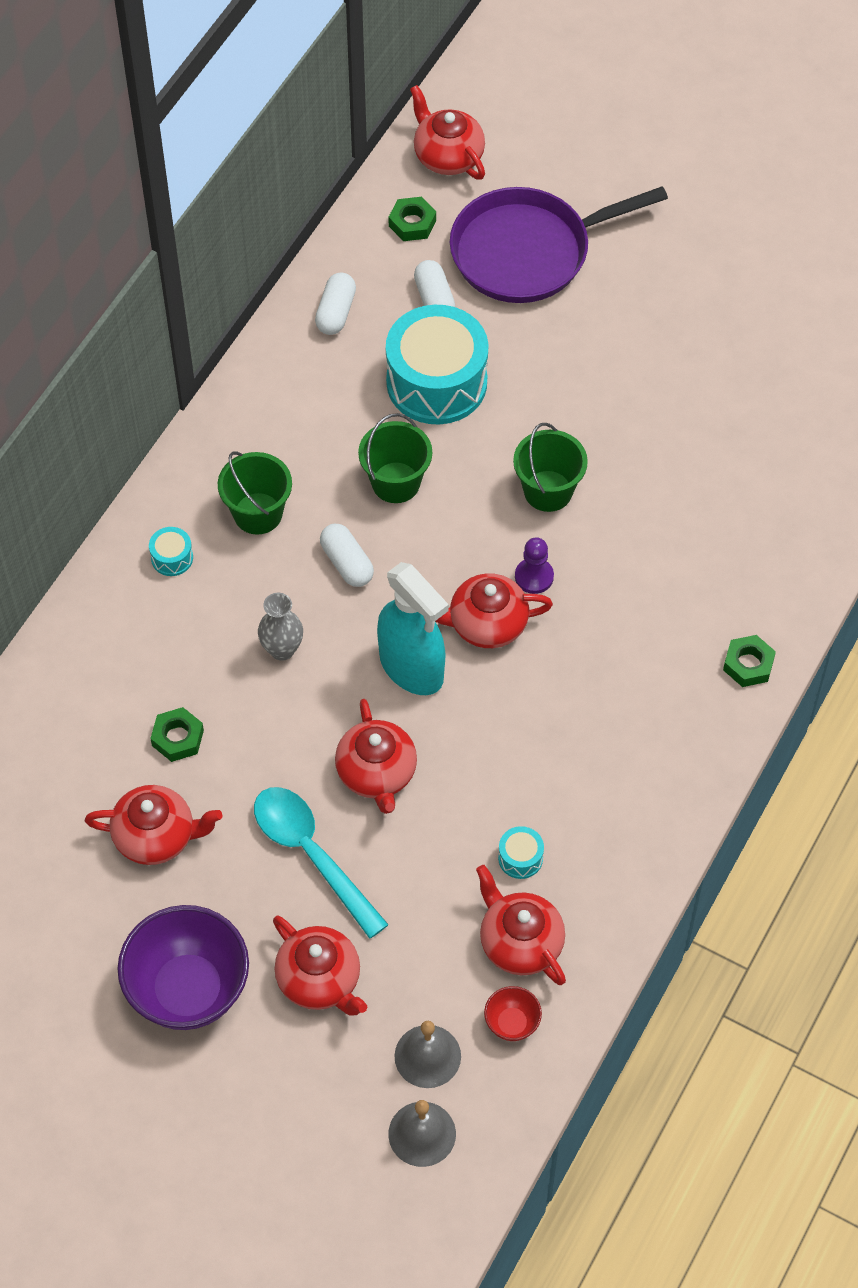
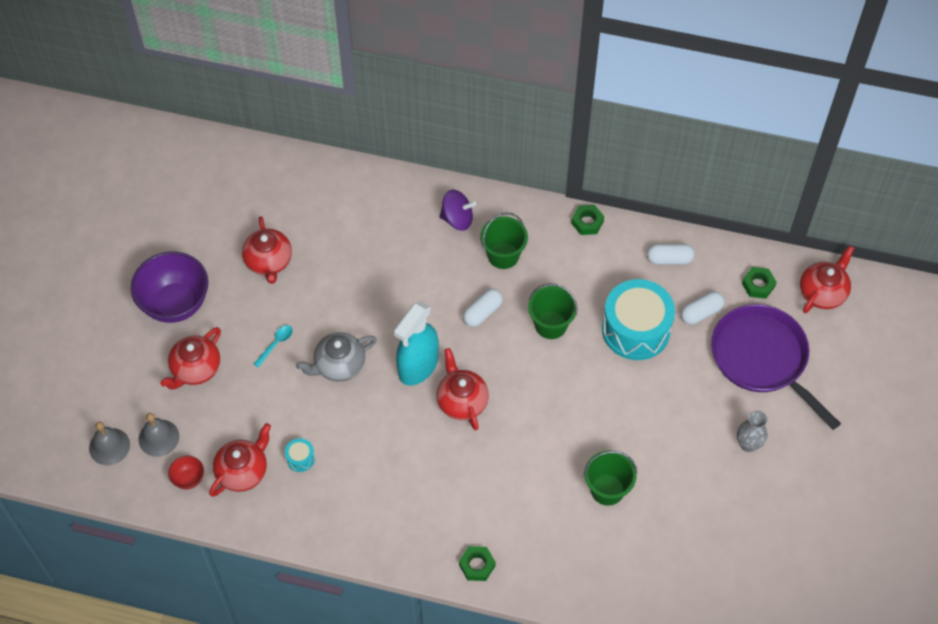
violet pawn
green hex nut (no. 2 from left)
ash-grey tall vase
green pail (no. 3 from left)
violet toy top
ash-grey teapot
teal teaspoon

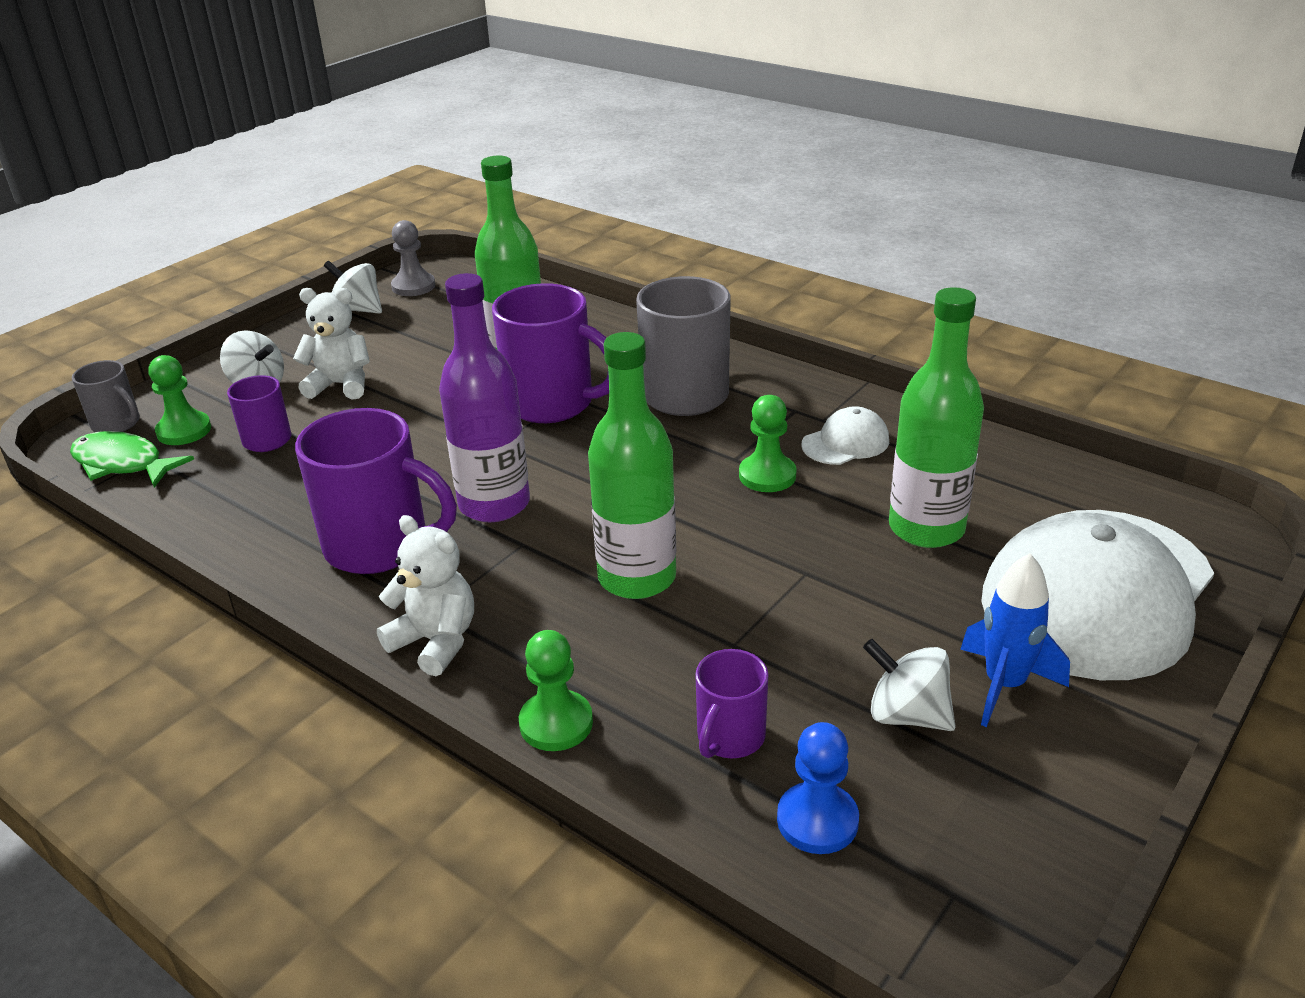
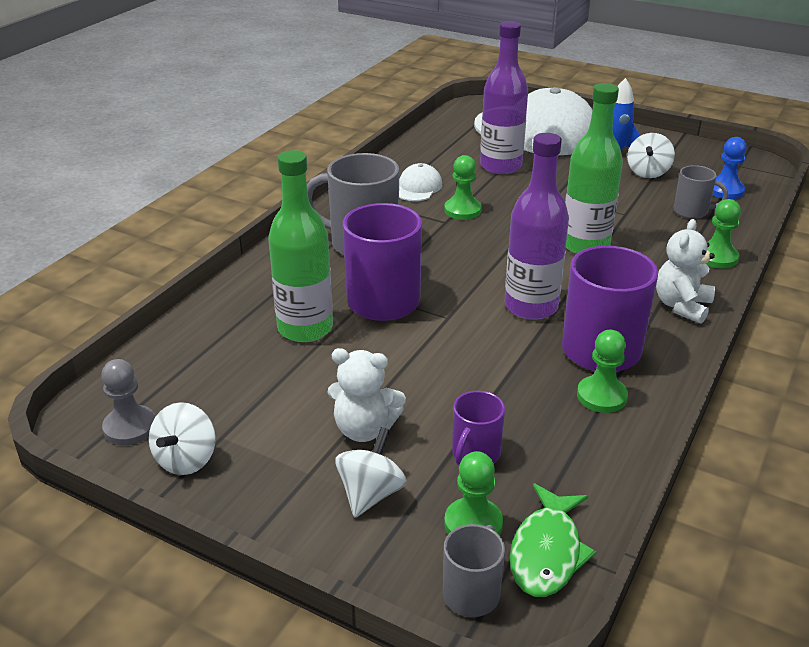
green pawn (no. 3 from left)
ash-grey coffee mug (no. 3 from left)
violet drink bottle (no. 1 from left)
white teddy (no. 1 from left)
white cap (no. 1 from left)

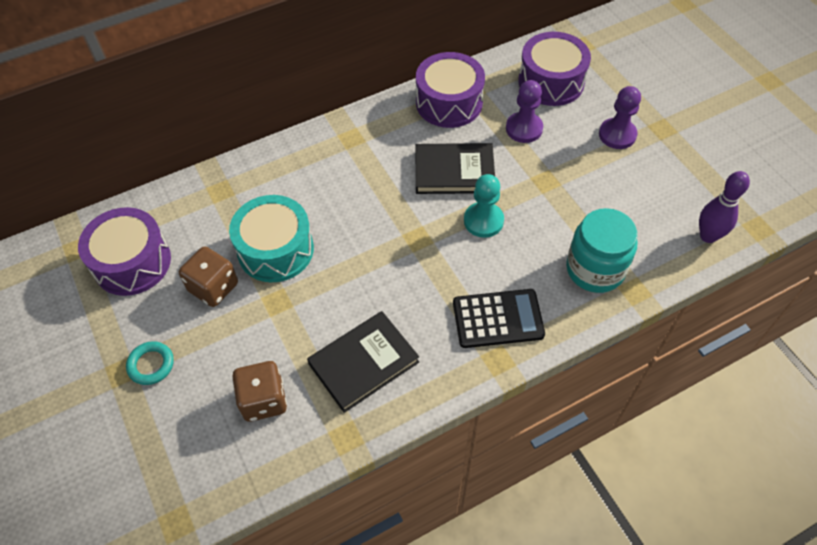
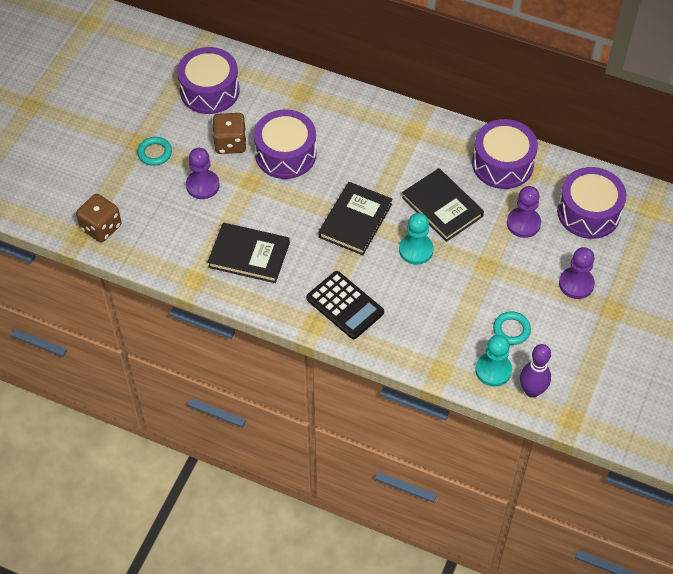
teal preserve jar
violet pawn (no. 1 from left)
ebony hardback (no. 2 from left)
teal pawn (no. 2 from left)
teal ring (no. 2 from left)
brown die (no. 1 from left)
violet snare drum (no. 2 from left)

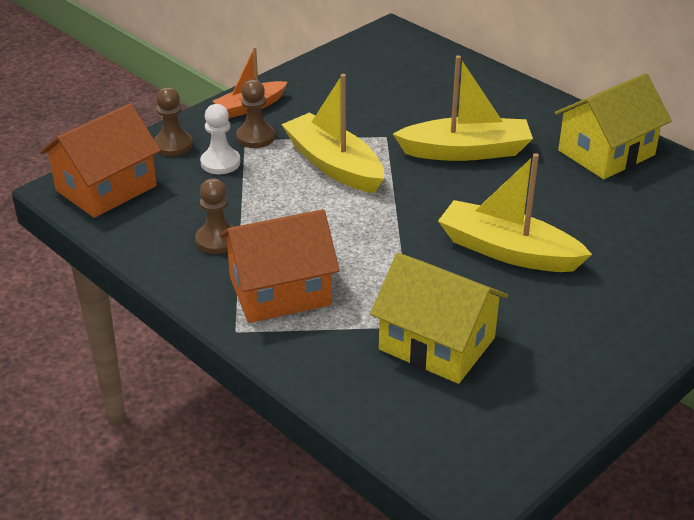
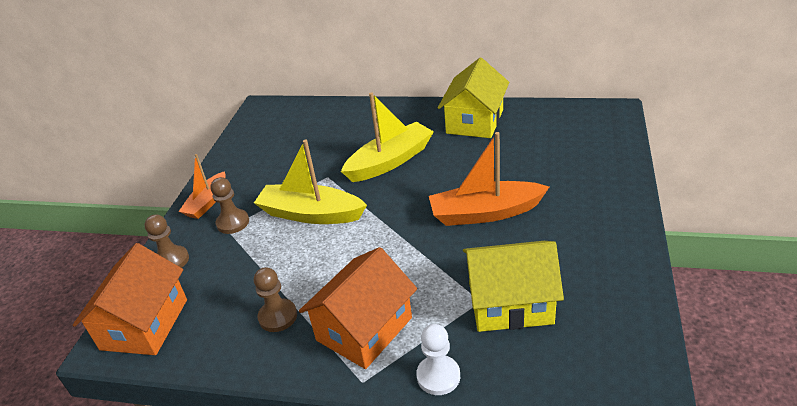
white pawn
orange toy boat (no. 2 from left)

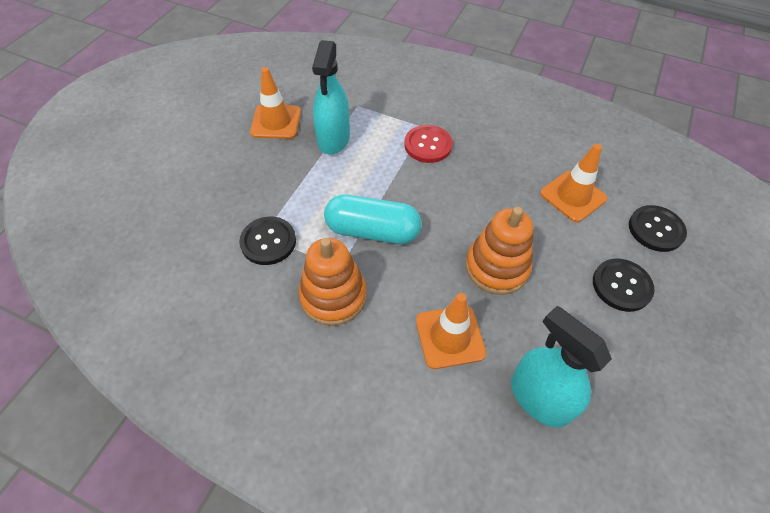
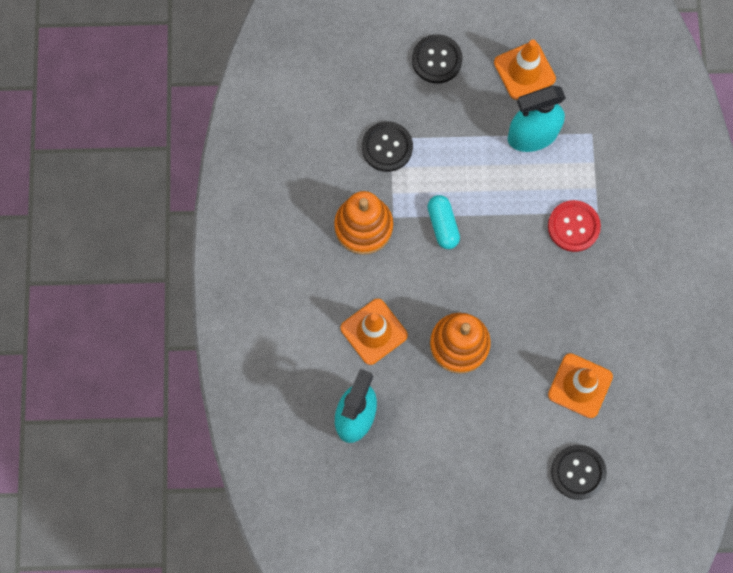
ebony sewing button (no. 2 from left)
teal pill shape

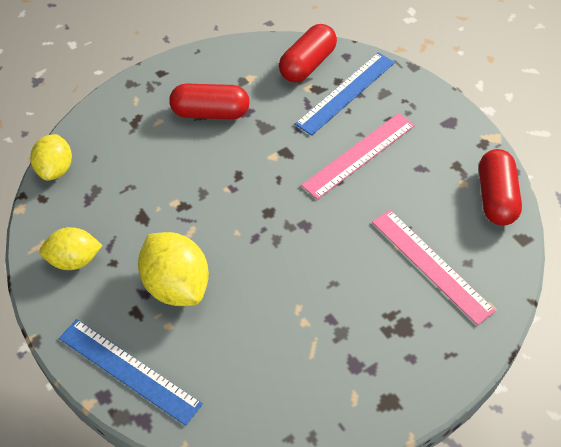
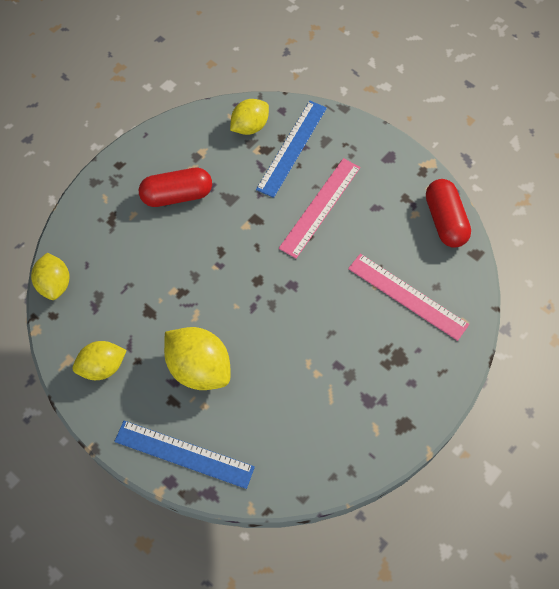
bright yellow lemon (no. 4 from left)

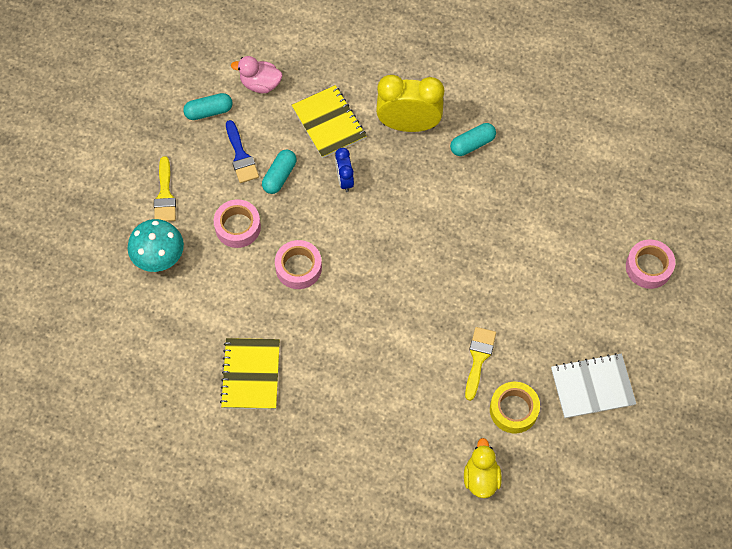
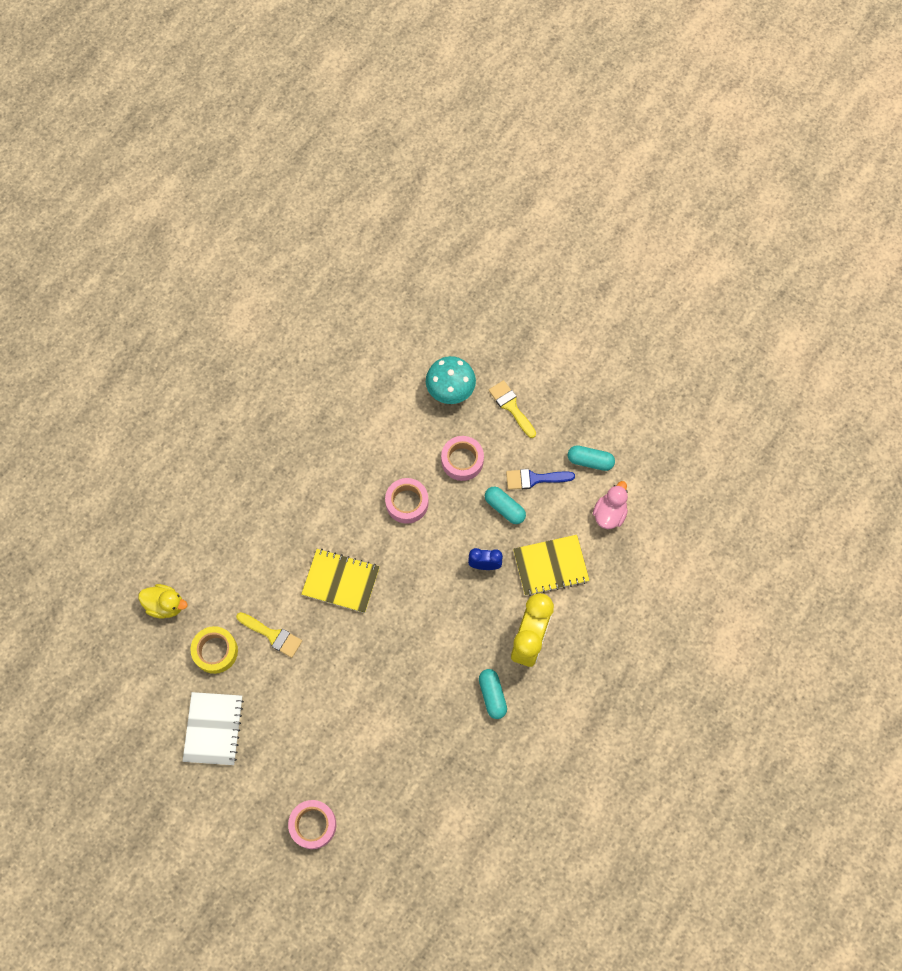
bright yellow exercise book (no. 1 from left)
bright yellow paintbrush (no. 2 from left)
teal pill shape (no. 3 from left)

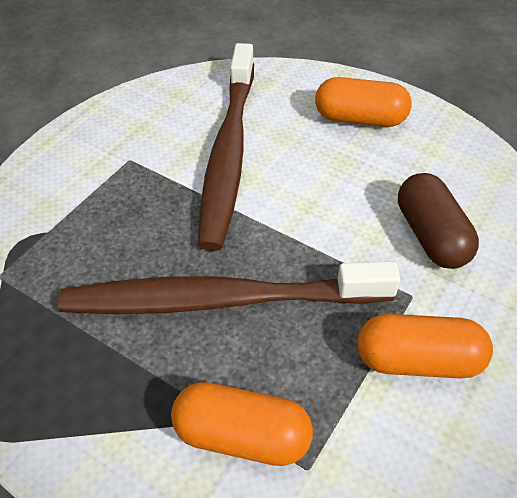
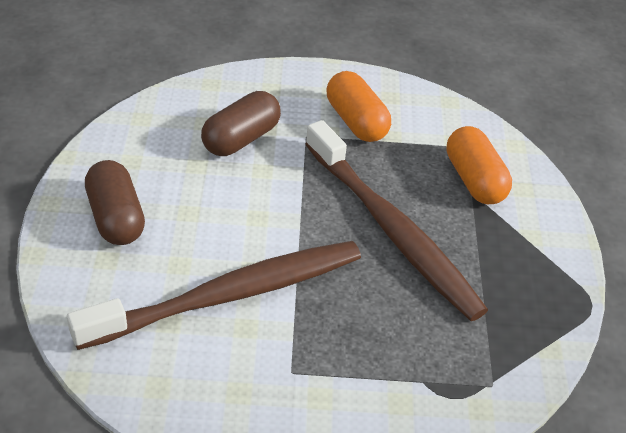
brown pill shape (no. 1 from left)

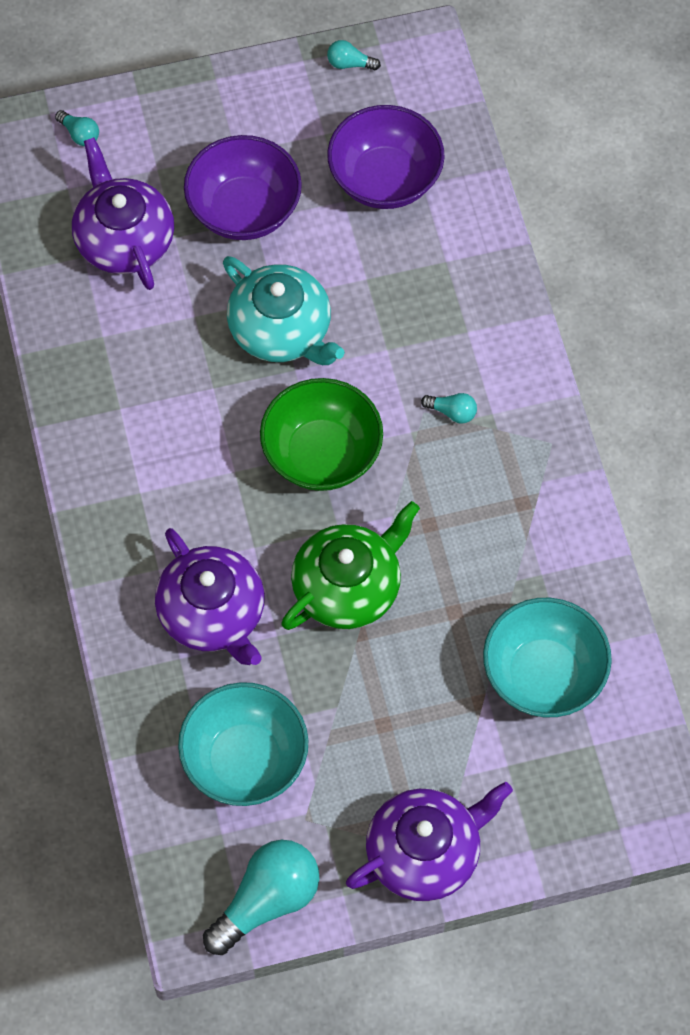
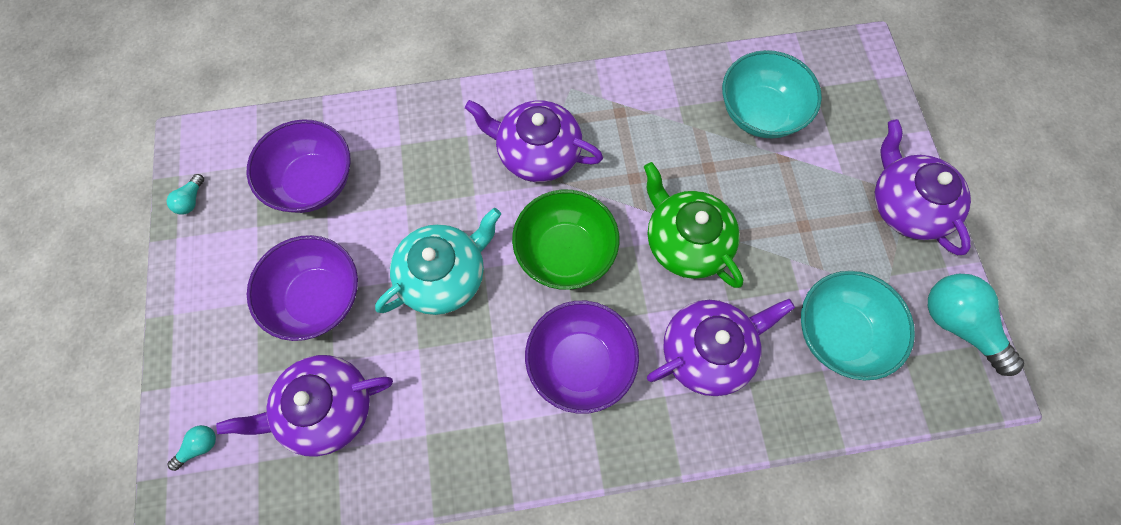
violet bowl (no. 3 from left)
violet teapot (no. 2 from left)

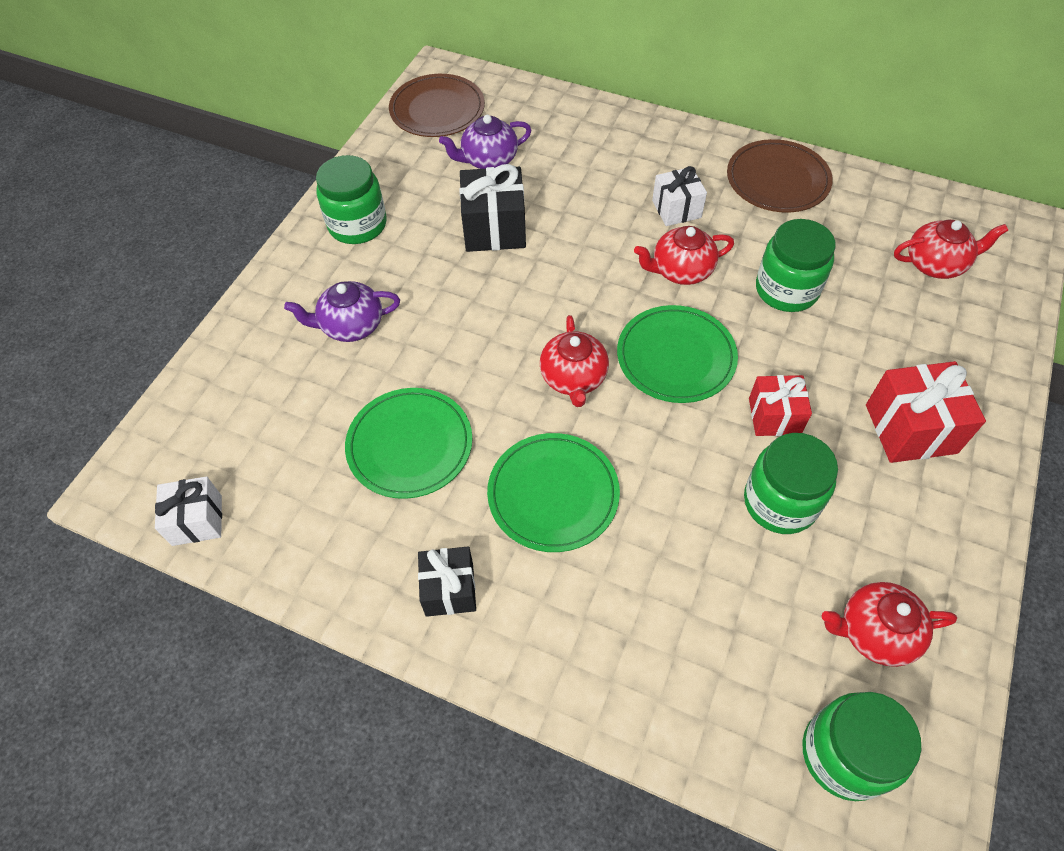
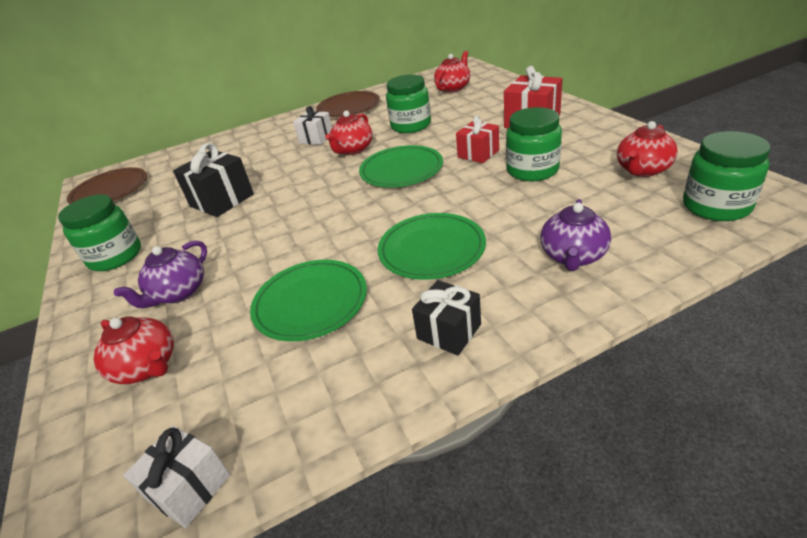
violet teapot (no. 2 from left)
scarlet teapot (no. 1 from left)

